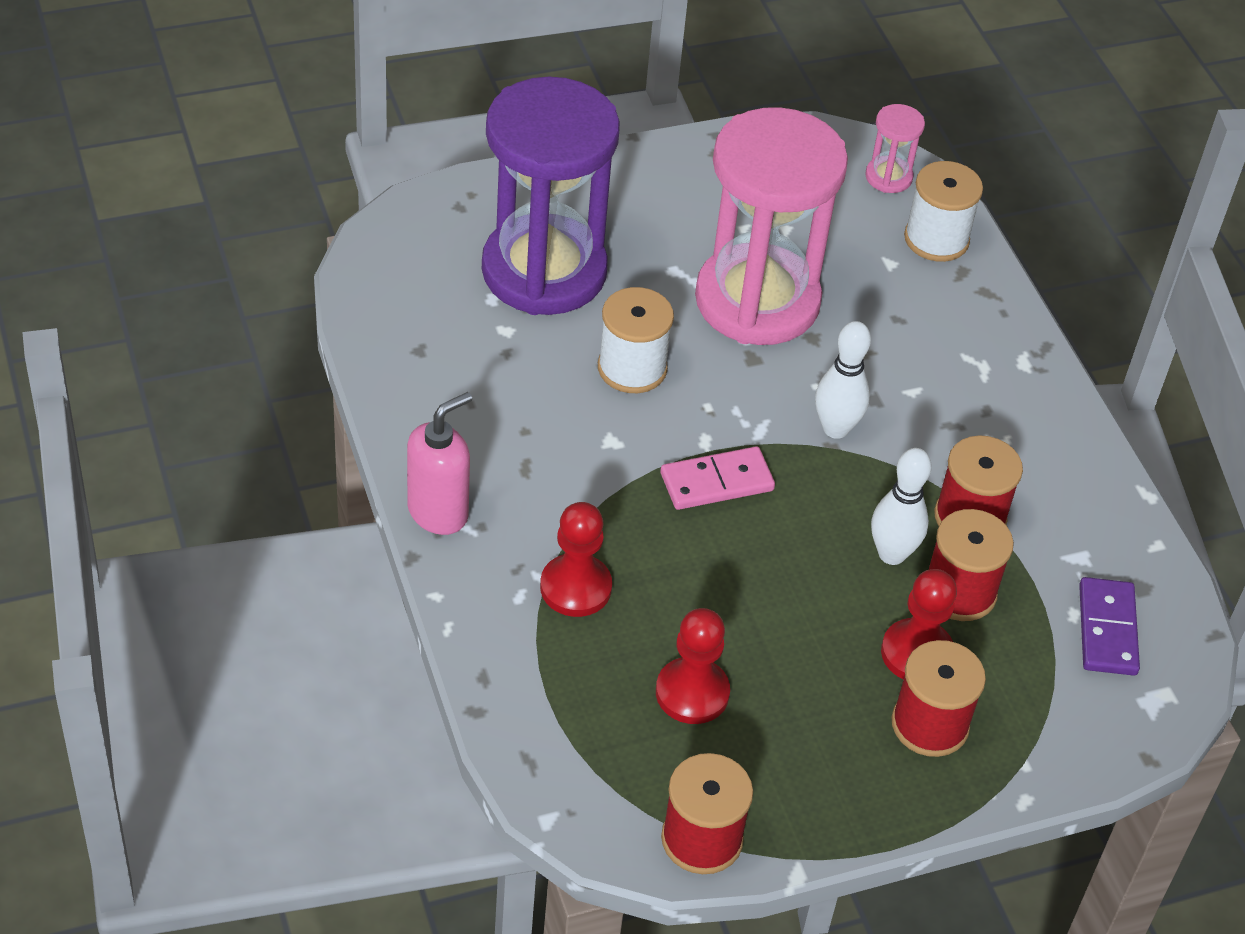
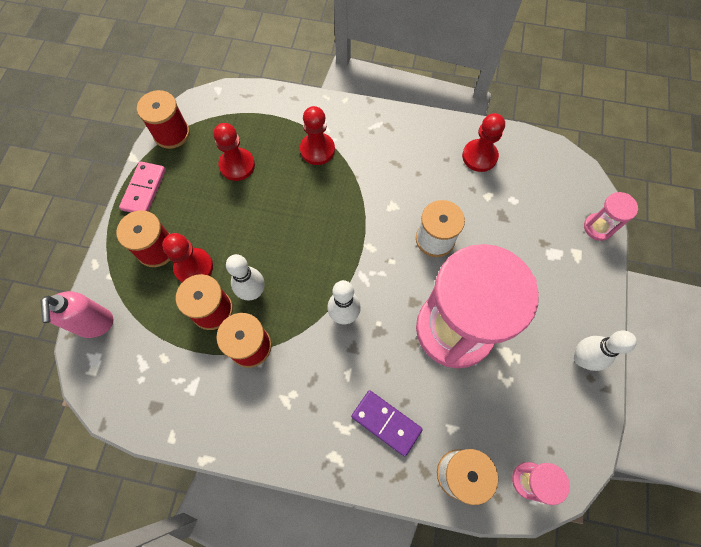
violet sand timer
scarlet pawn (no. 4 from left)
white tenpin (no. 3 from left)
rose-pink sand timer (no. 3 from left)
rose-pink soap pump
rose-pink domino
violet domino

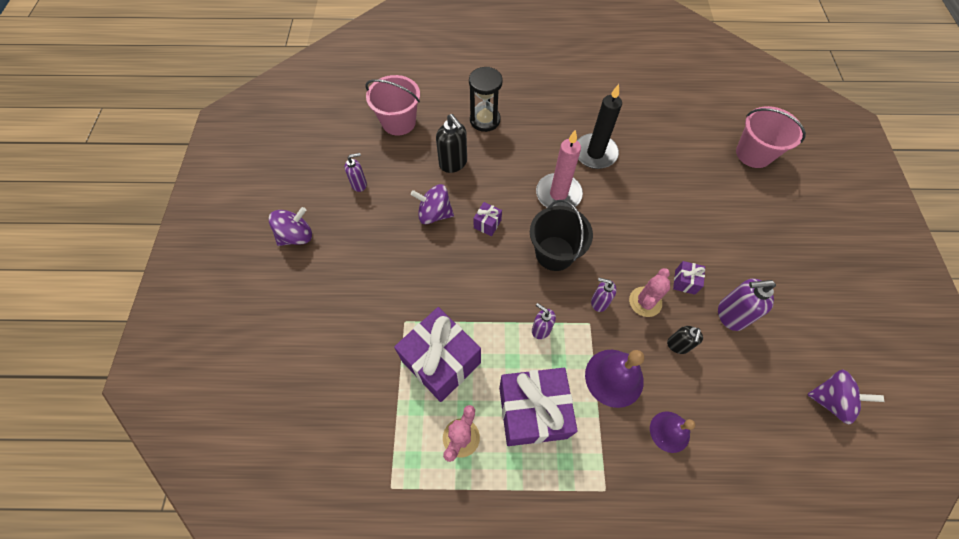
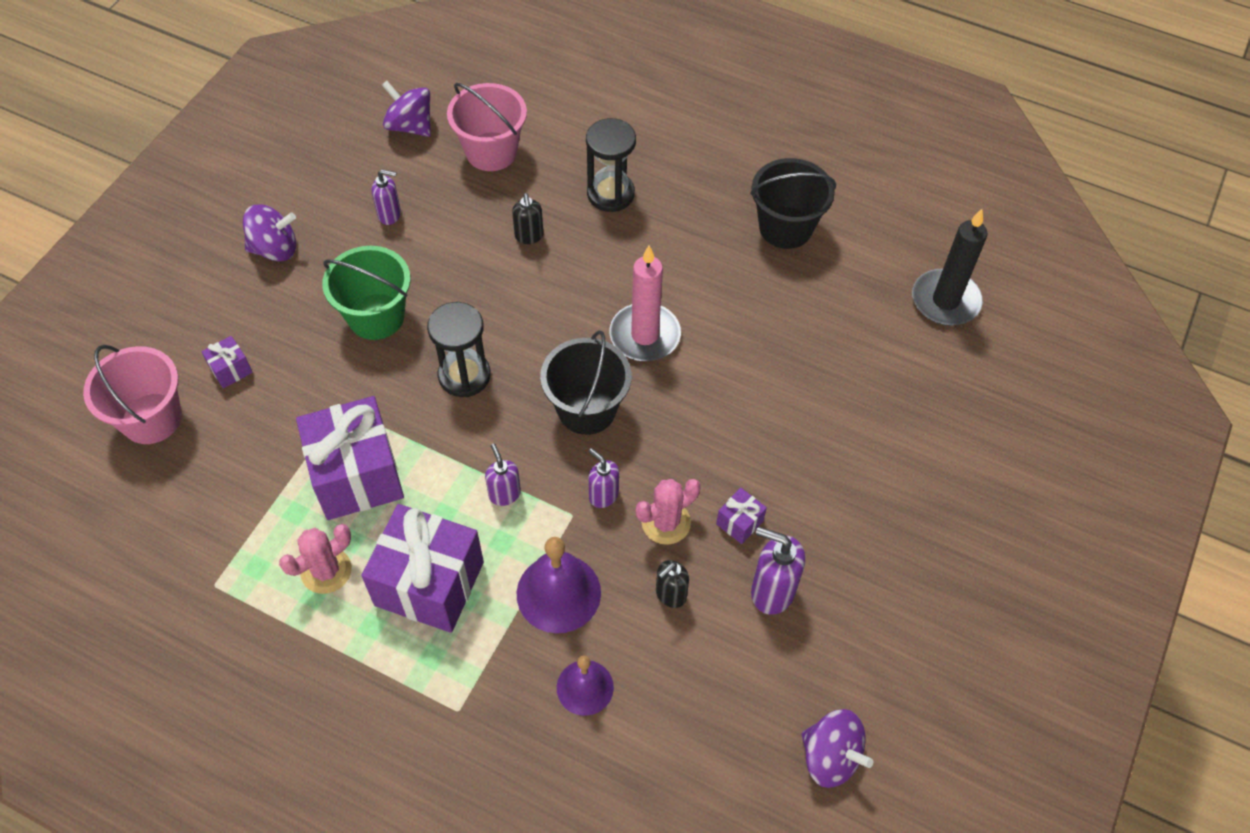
green pail
ebony sand timer (no. 1 from left)
ebony pail (no. 2 from left)
violet toy top (no. 2 from left)
violet gift (no. 1 from left)
ebony candle
rose-pink pail (no. 1 from left)
ebony soap pump (no. 1 from left)

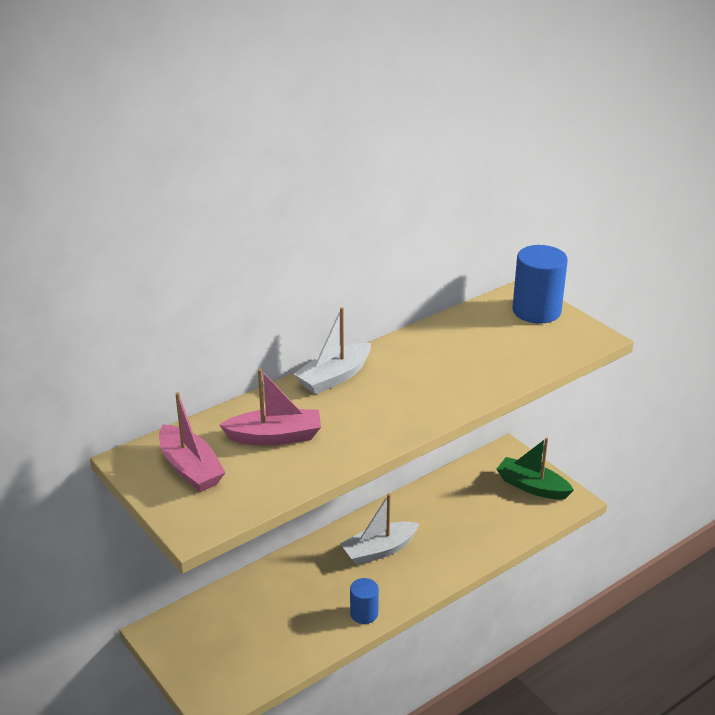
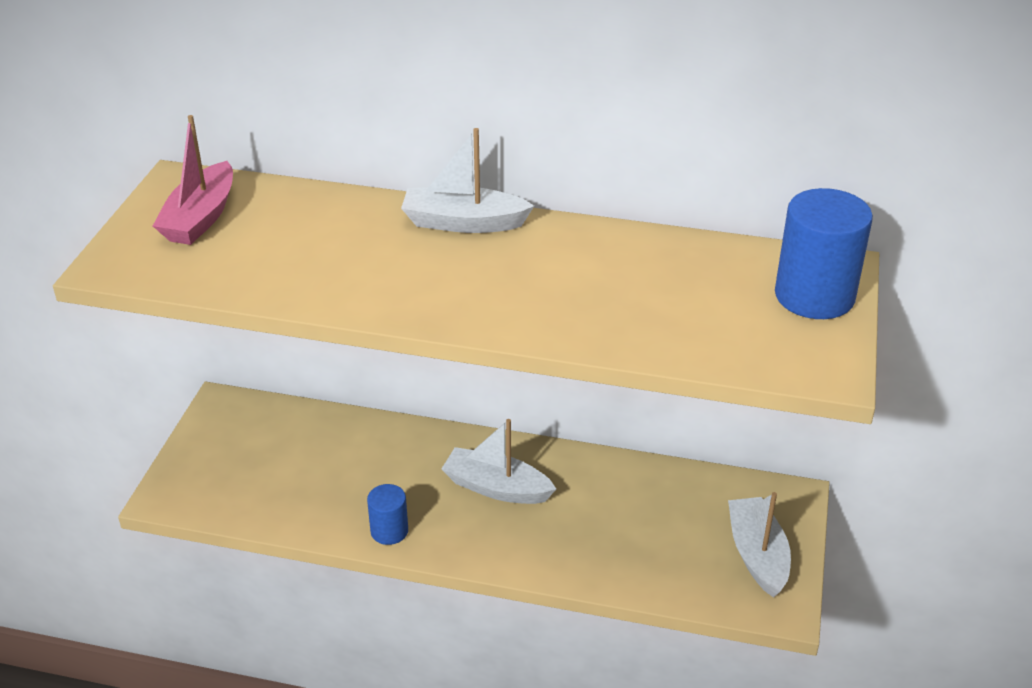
rose-pink toy boat (no. 2 from left in the first image)
white toy boat (no. 3 from left)

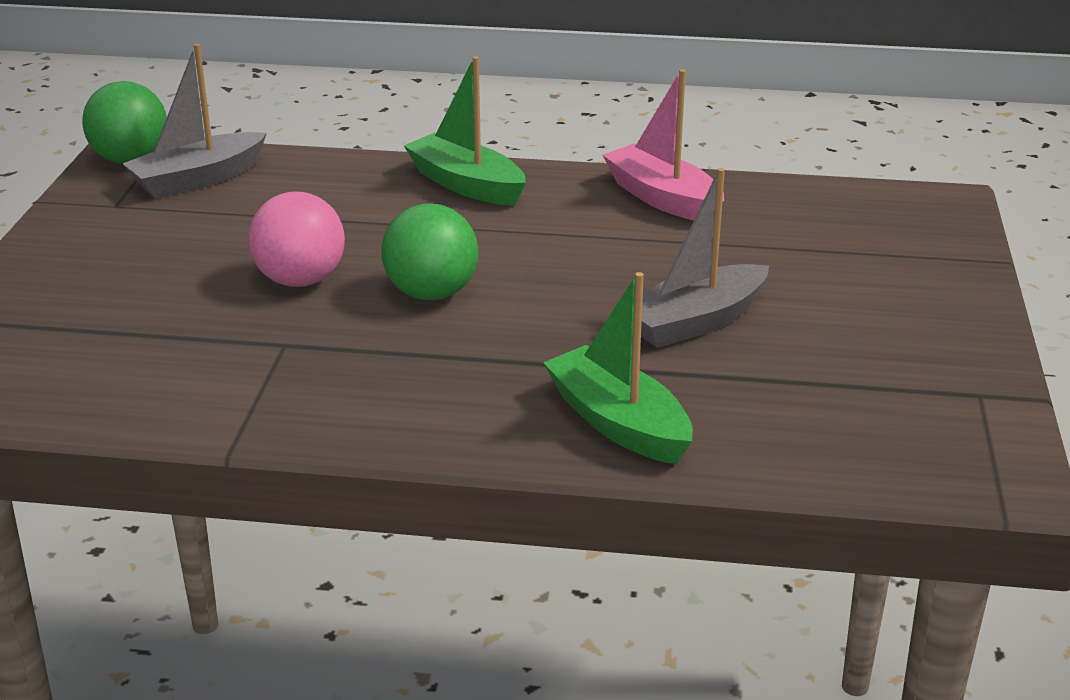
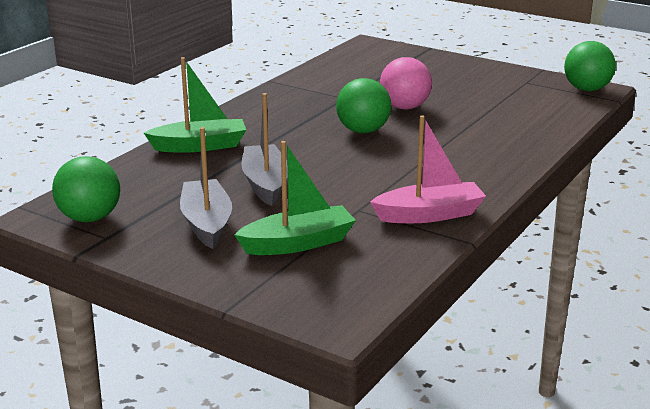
green play ball (no. 1 from left)
ash-grey toy boat (no. 1 from left)
green toy boat (no. 2 from left)

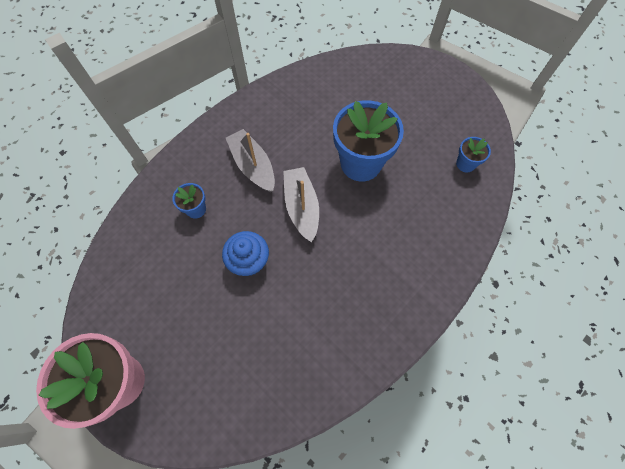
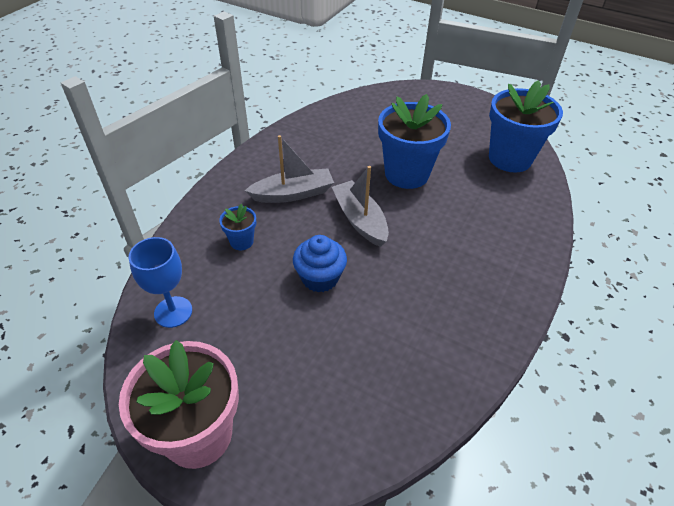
royal blue goblet
ash-grey toy boat (no. 1 from left)
royal blue plant pot (no. 3 from left)

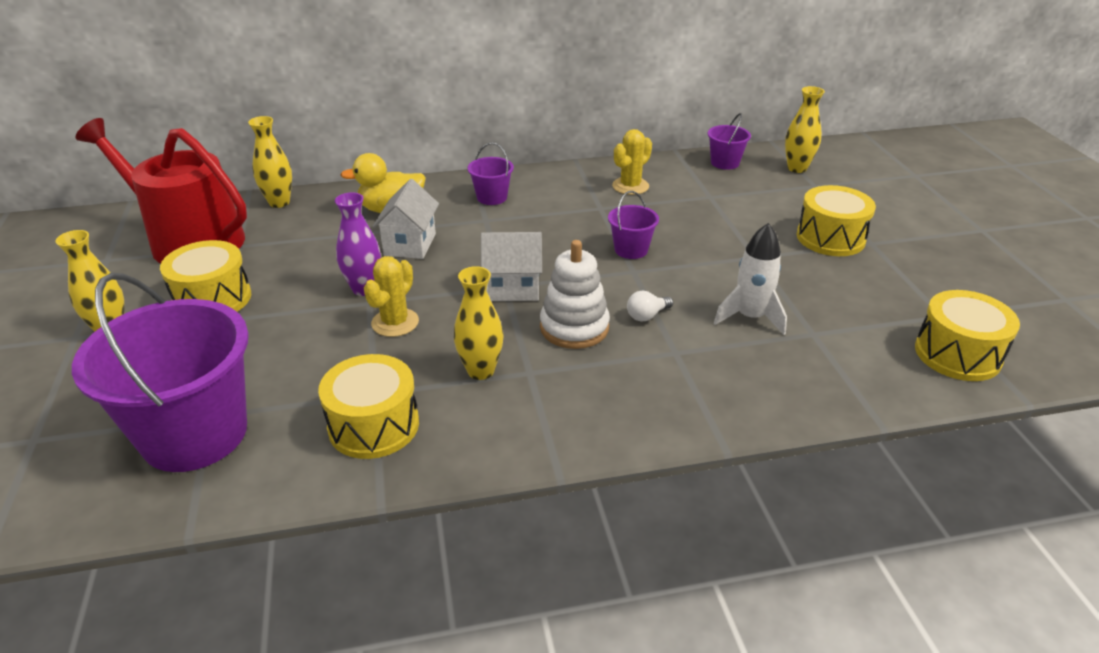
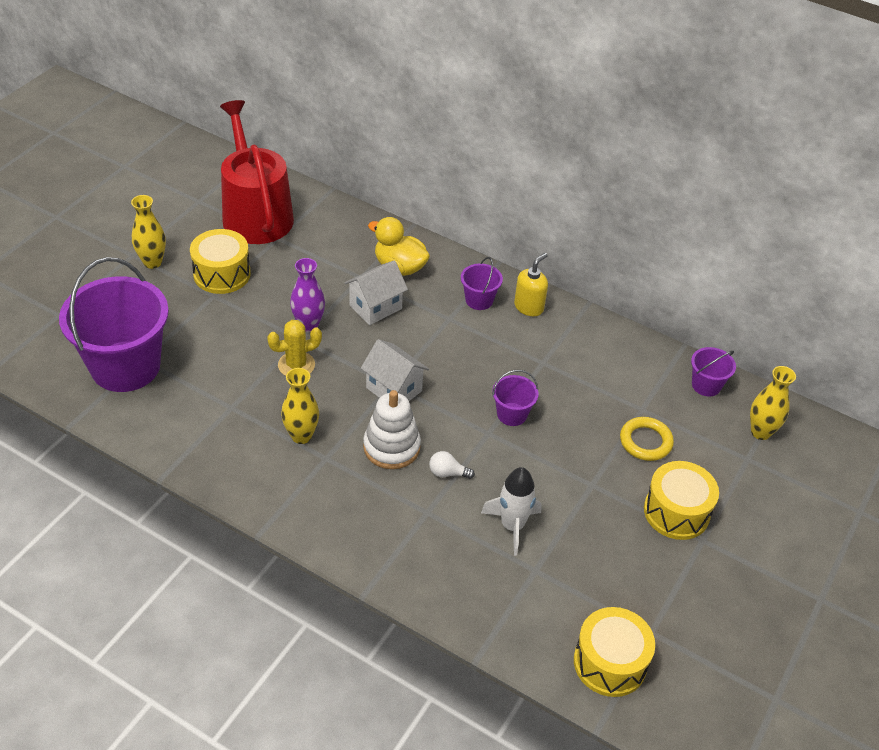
bright yellow tall vase (no. 2 from left in the first image)
bright yellow snare drum (no. 2 from left in the first image)
bright yellow prickly plant (no. 2 from left in the first image)
bright yellow soap pump
bright yellow ring

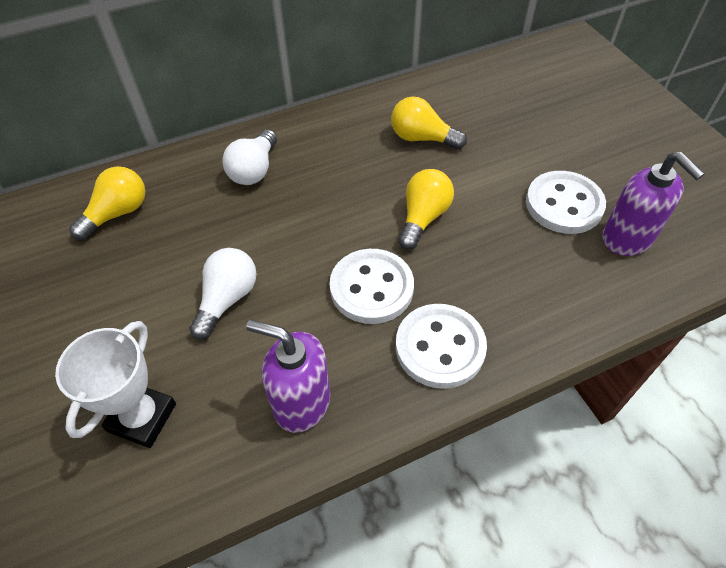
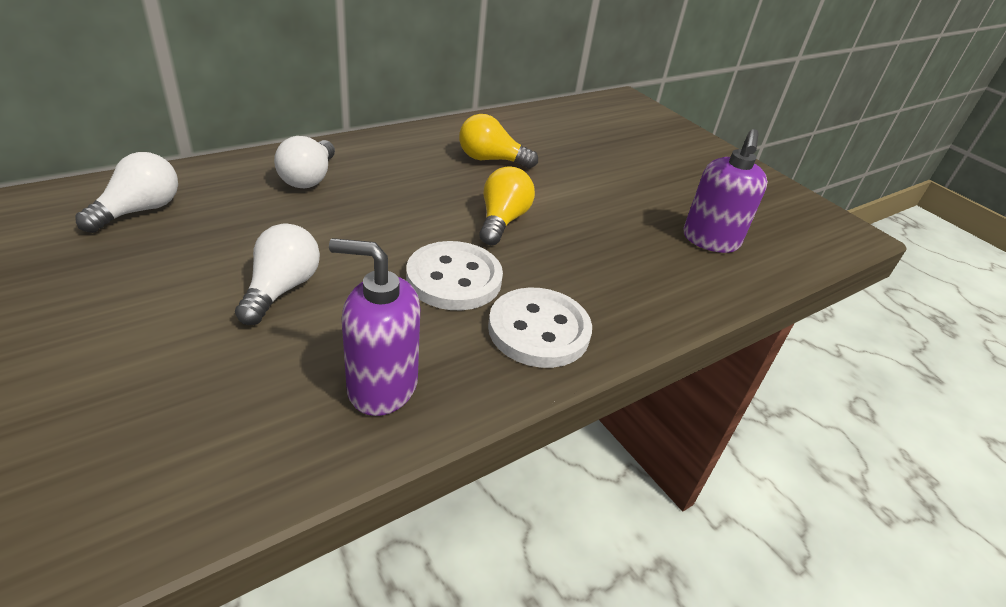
white award cup
white sewing button (no. 3 from left in the first image)
white light bulb (no. 1 from left)
violet soap pump (no. 2 from left)

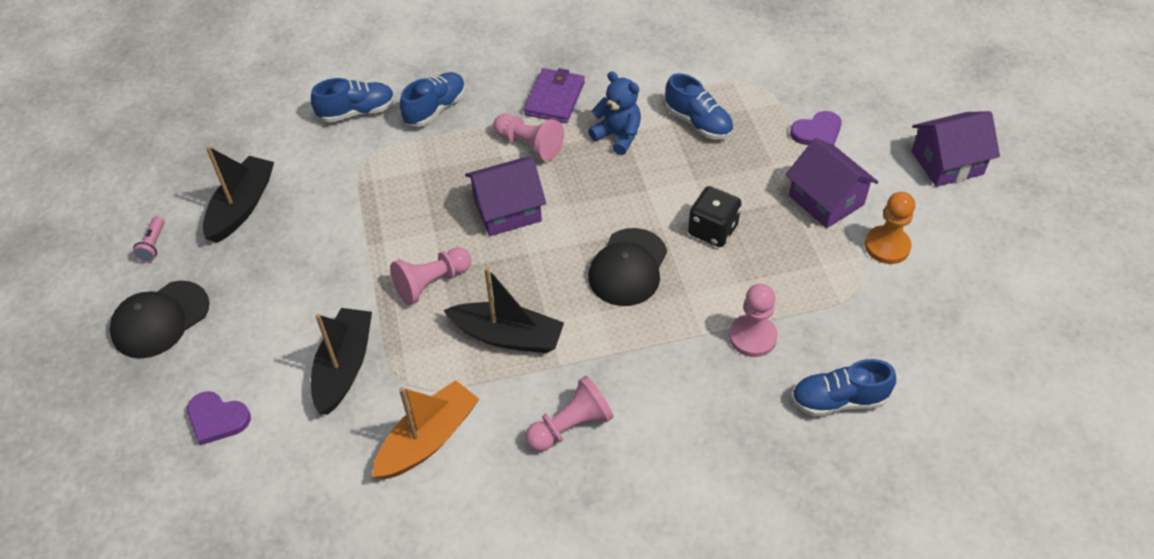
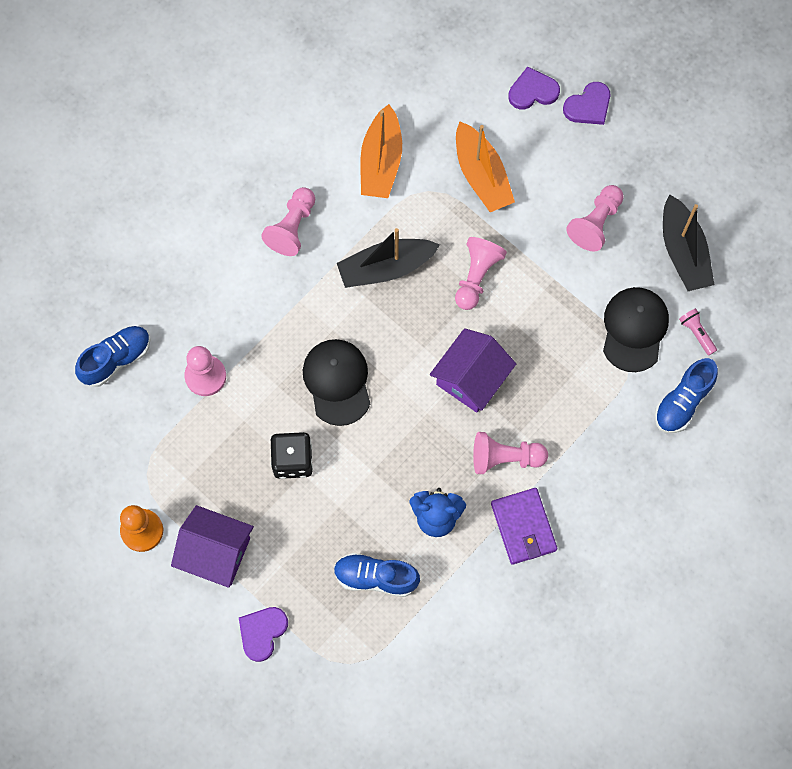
royal blue lace-up shoe (no. 2 from left in the first image)
violet toy house (no. 3 from left in the first image)
violet heart shape (no. 3 from left)
rose-pink pawn (no. 5 from left)
ebony cap (no. 2 from left)
rose-pink flashlight
orange toy boat (no. 2 from left)

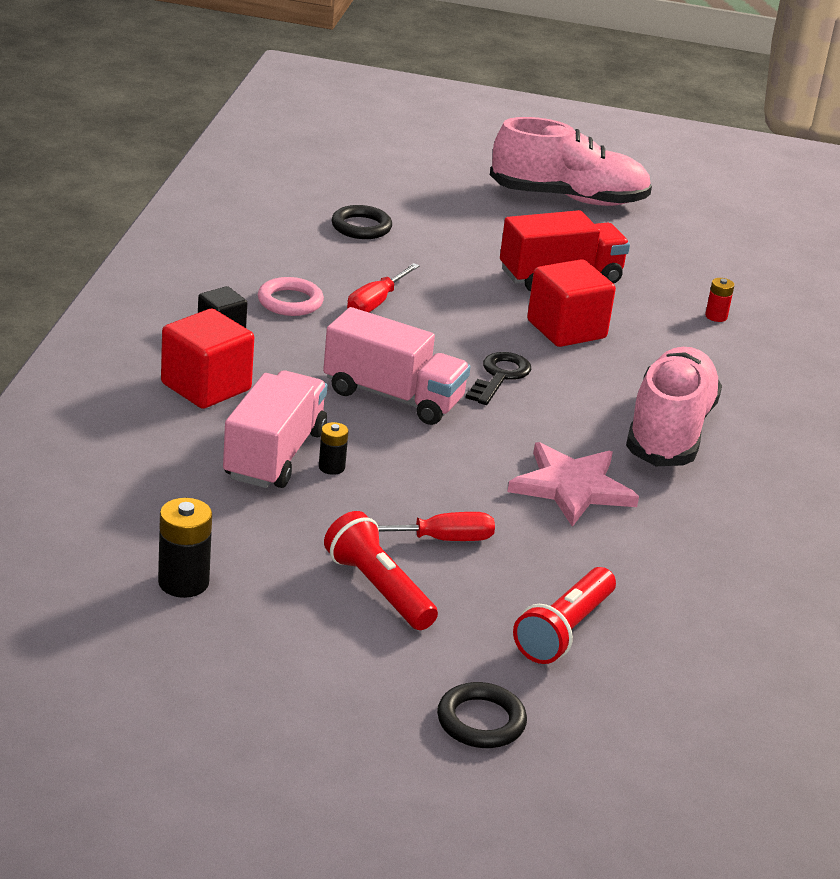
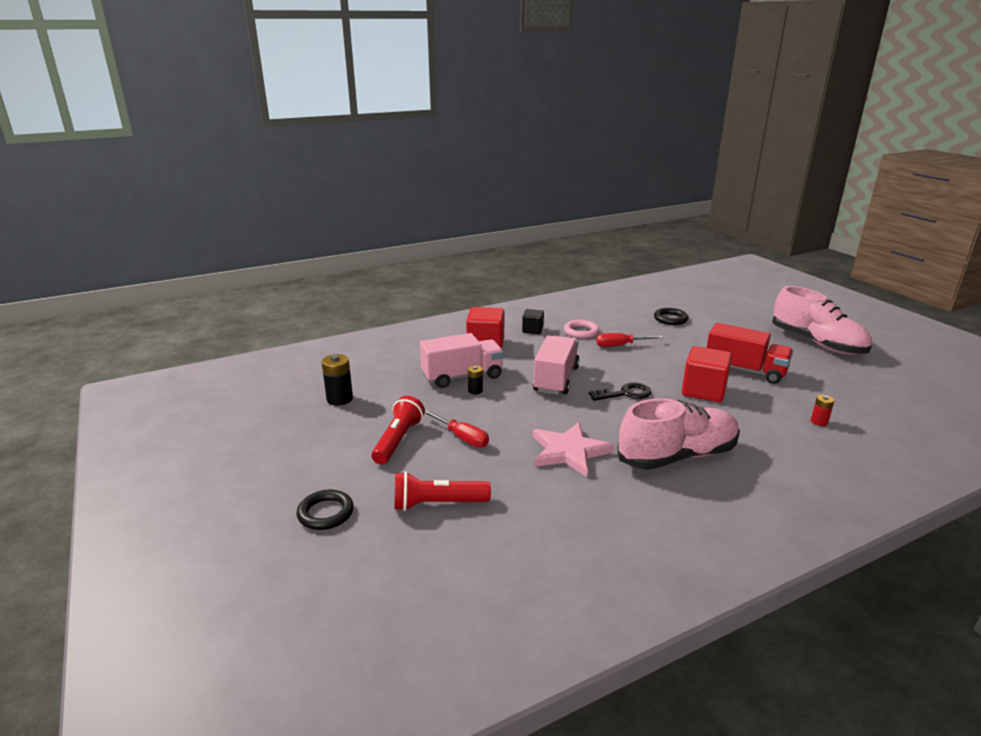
rose-pink truck (no. 2 from left)

